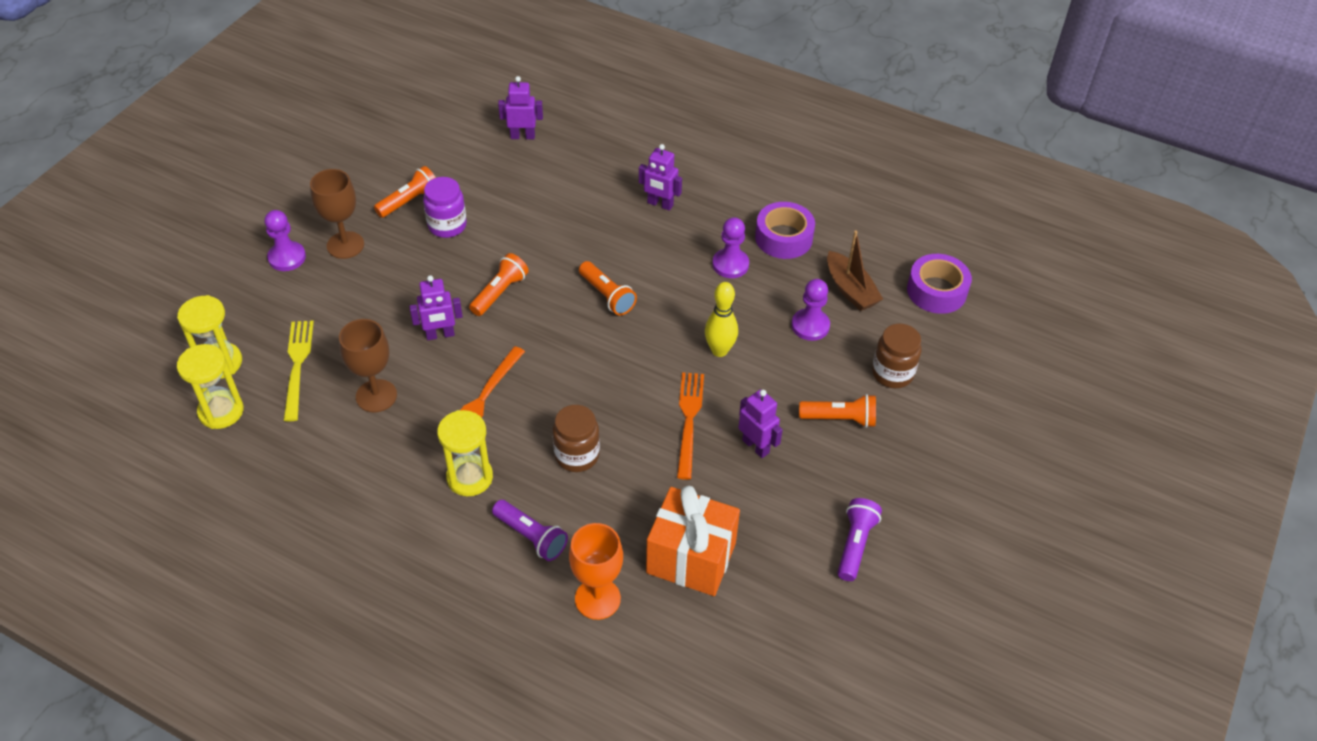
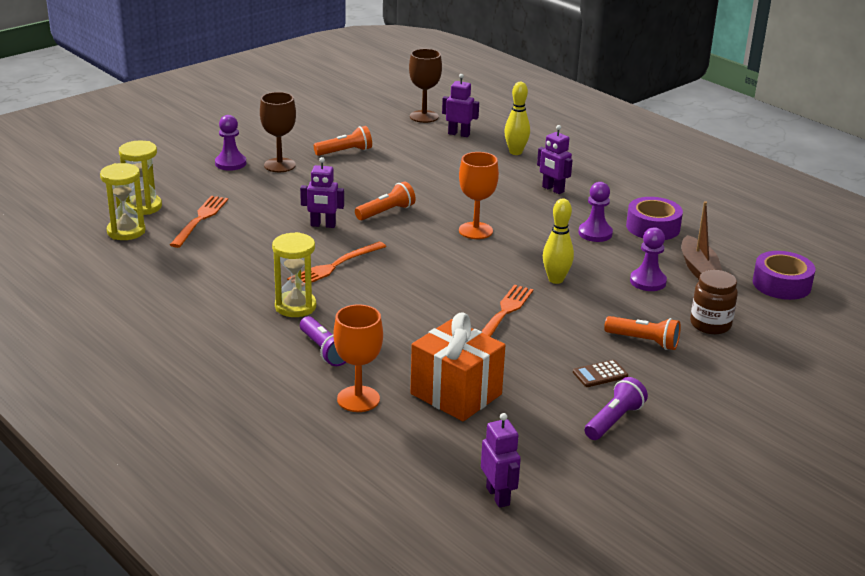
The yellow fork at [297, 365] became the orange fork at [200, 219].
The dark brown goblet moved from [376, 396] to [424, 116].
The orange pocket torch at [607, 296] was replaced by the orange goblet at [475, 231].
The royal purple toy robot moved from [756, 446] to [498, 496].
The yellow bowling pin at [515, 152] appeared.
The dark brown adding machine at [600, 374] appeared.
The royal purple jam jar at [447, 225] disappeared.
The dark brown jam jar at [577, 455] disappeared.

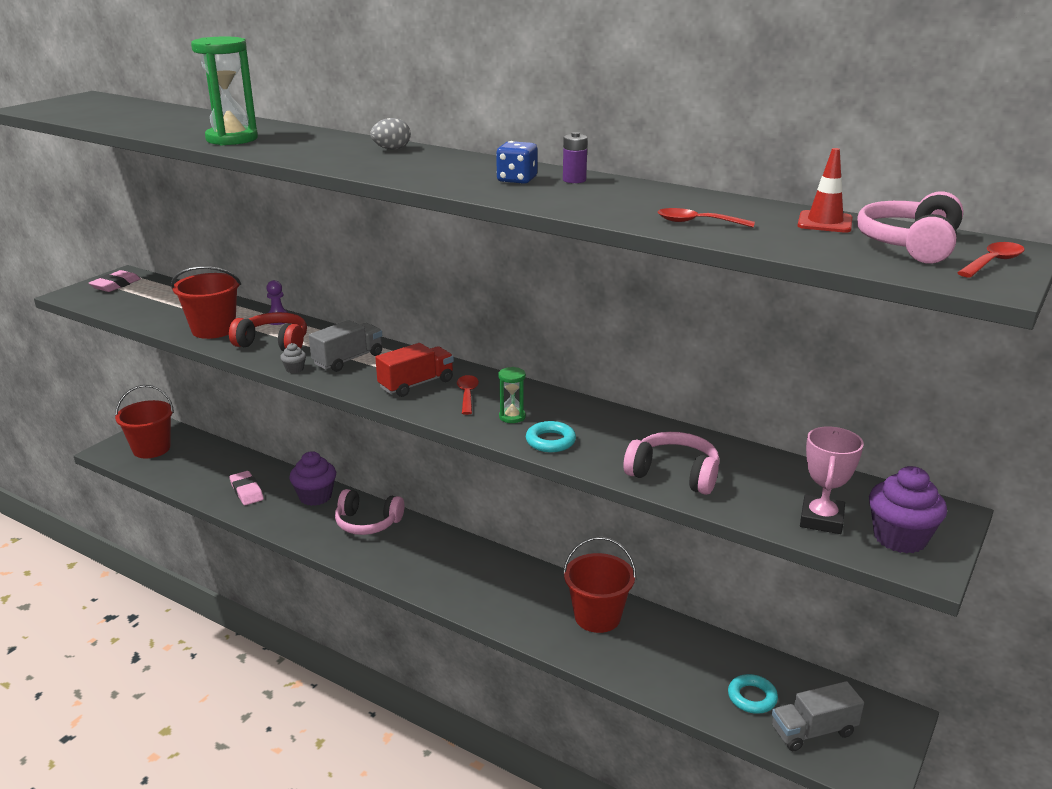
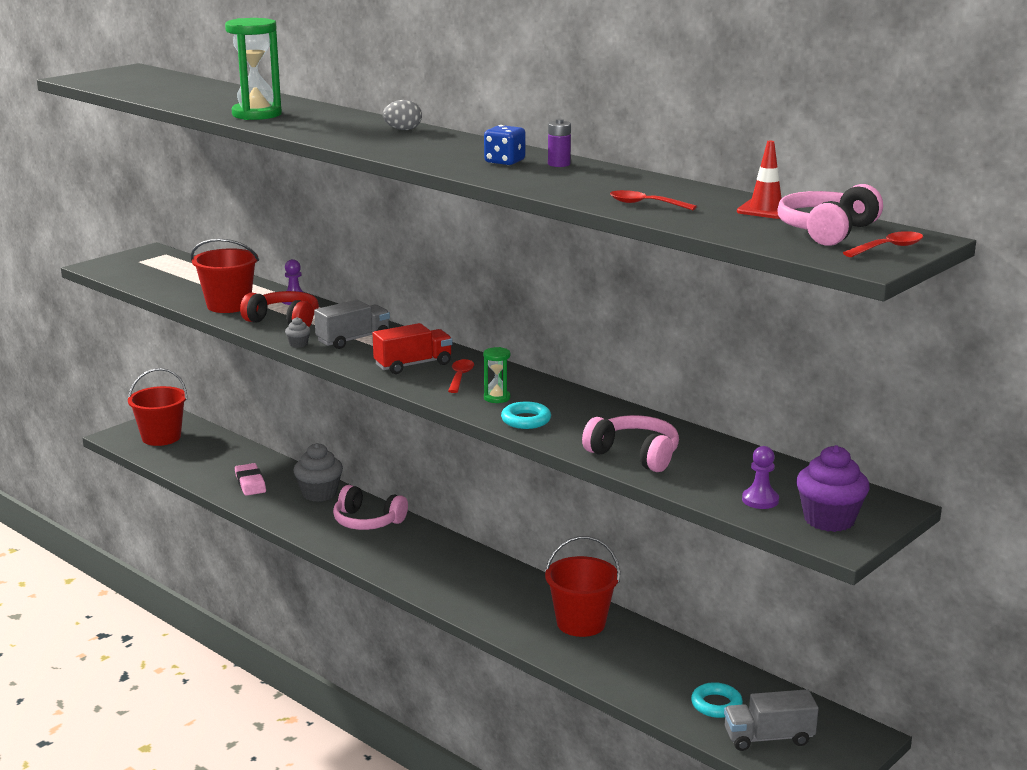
The royal purple muffin at [315, 496] became the ash-grey muffin at [319, 494].
The rose-pink trophy at [821, 520] was replaced by the royal purple pawn at [760, 500].
The rose-pink pencil eraser at [115, 285] disappeared.

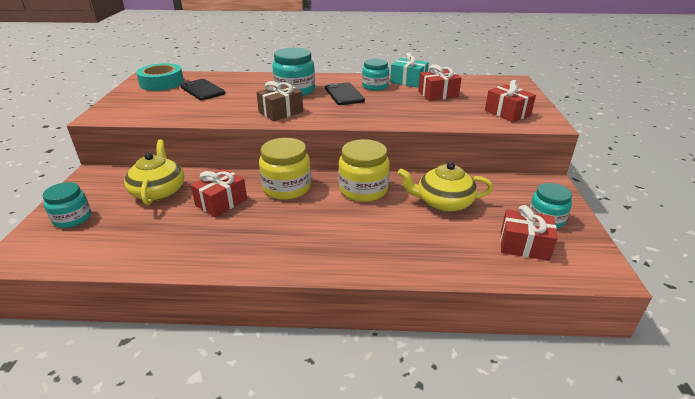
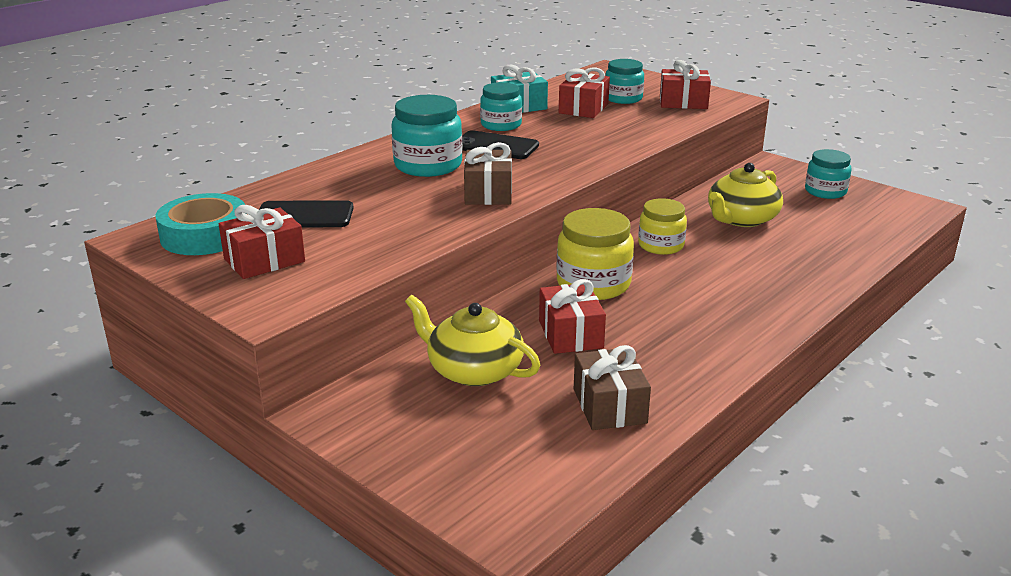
The crimson wrapped gift moved from [524, 245] to [264, 260].
The dark brown wrapped gift at [609, 406] appeared.
The aqua jam jar moved from [72, 218] to [623, 98].
The yellow jam jar at [363, 189] changed to 0.66 times the size.

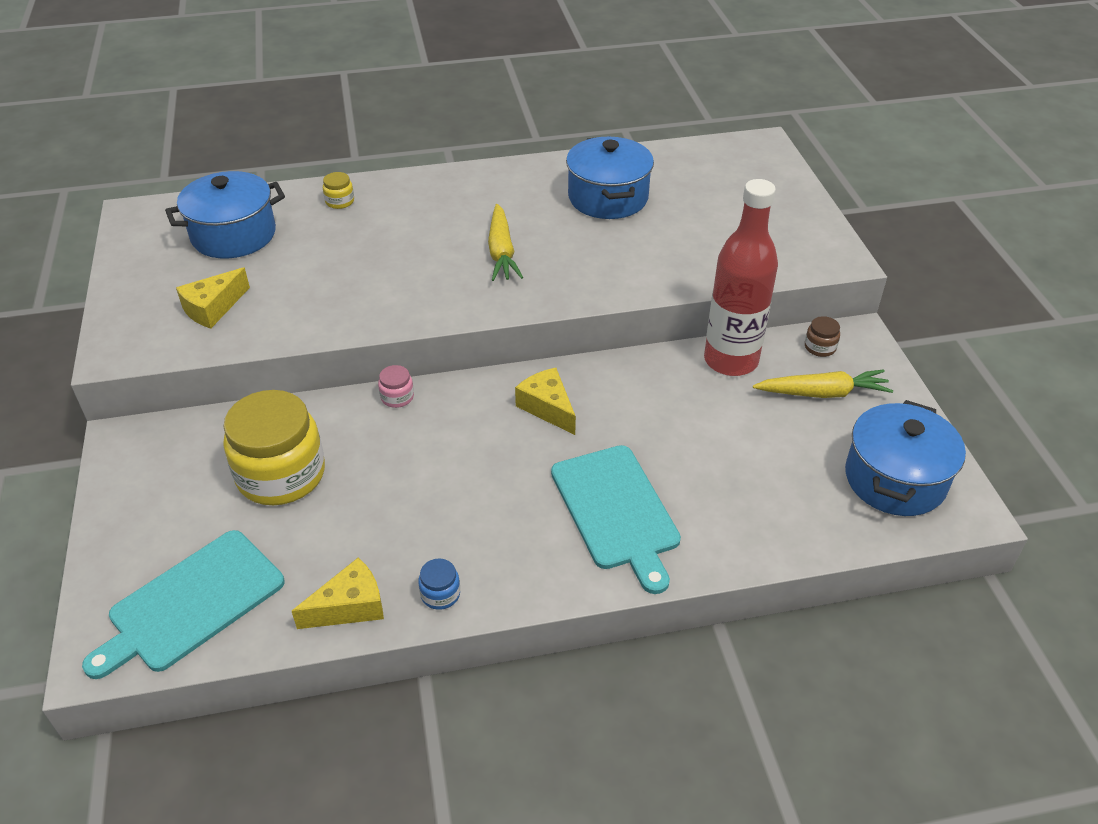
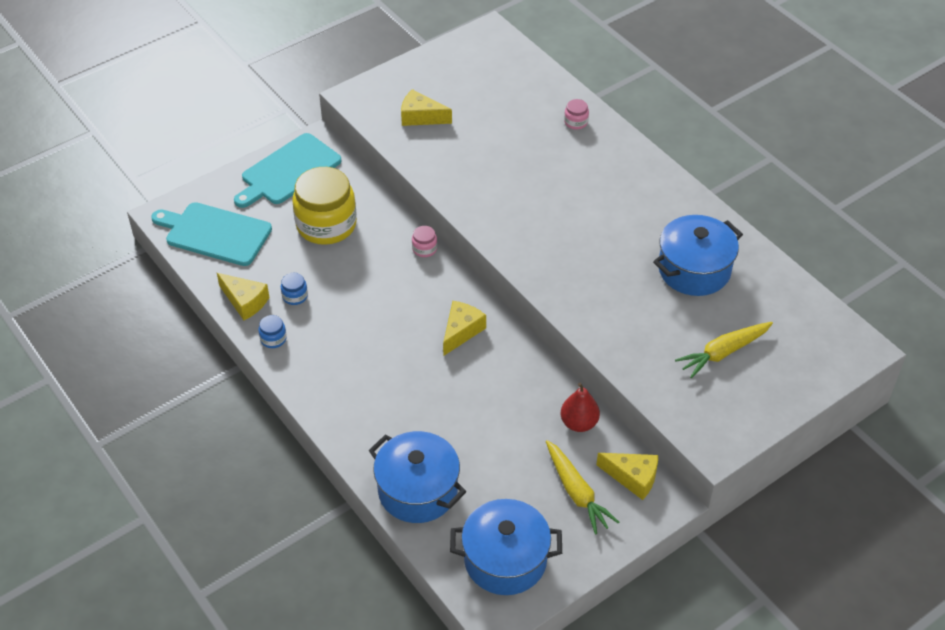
The aqua bread board moved from [616, 511] to [288, 171].
The royal blue jam jar at [295, 296] appeared.
The royal blue stockpot moved from [234, 235] to [418, 490].
The crimson bottle at [731, 360] was replaced by the crimson toy pear at [579, 423].
The yellow jam jar at [340, 201] became the rose-pink jam jar at [576, 122].
The dark brown jam jar at [820, 347] was replaced by the yellow cheese at [633, 478].
The yellow toy carrot moved from [501, 252] to [723, 353].

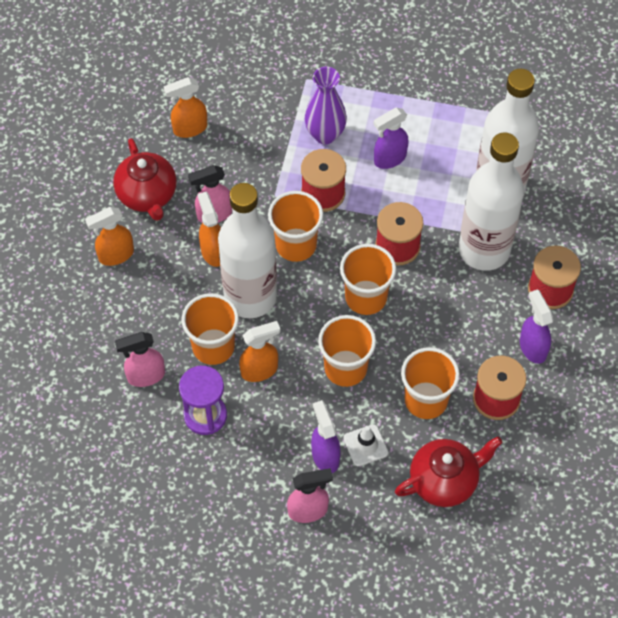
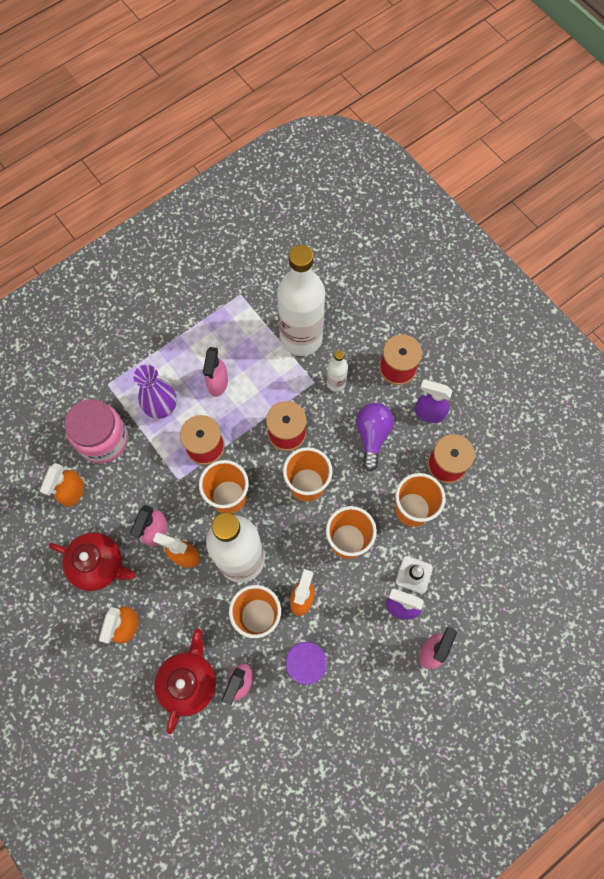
The rose-pink jam jar at [103, 439] appeared.
The crimson tea pot moved from [444, 481] to [188, 681].
The royal purple spray bottle at [389, 159] became the rose-pink spray bottle at [218, 383].
The pure white bottle at [484, 250] changed to 0.44 times the size.
The royal purple bulb at [372, 436] appeared.

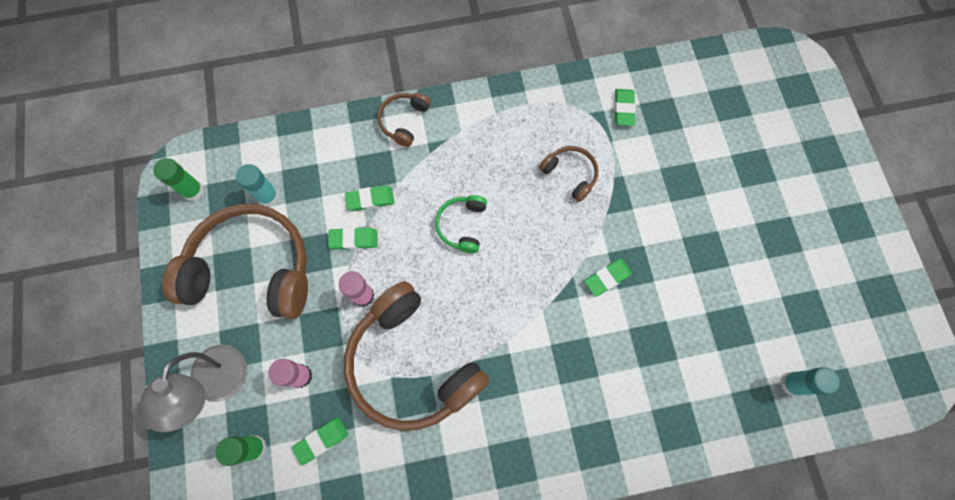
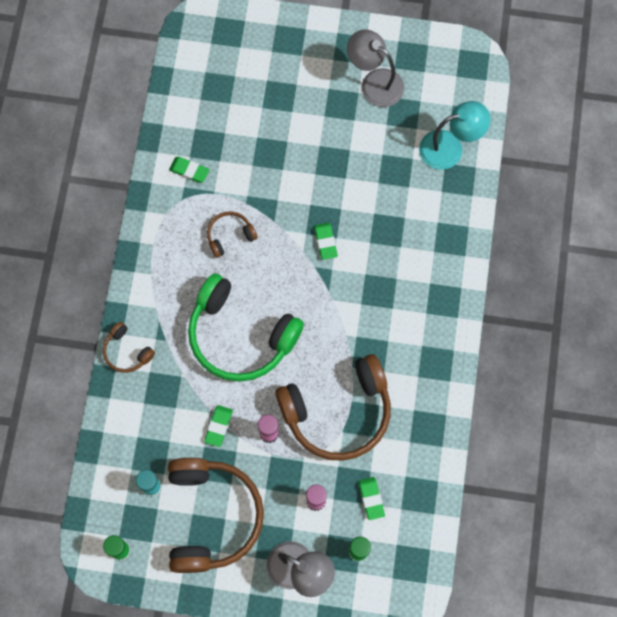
The dark brown headset at [252, 268] turned 150 degrees clockwise.
The green headset at [462, 225] changed to 2.20 times the size.
The ash-grey reading lamp at [374, 82] appeared.
The aqua glue stick at [792, 384] was replaced by the aqua reading lamp at [450, 147].
The green pencil eraser at [370, 199] disappeared.

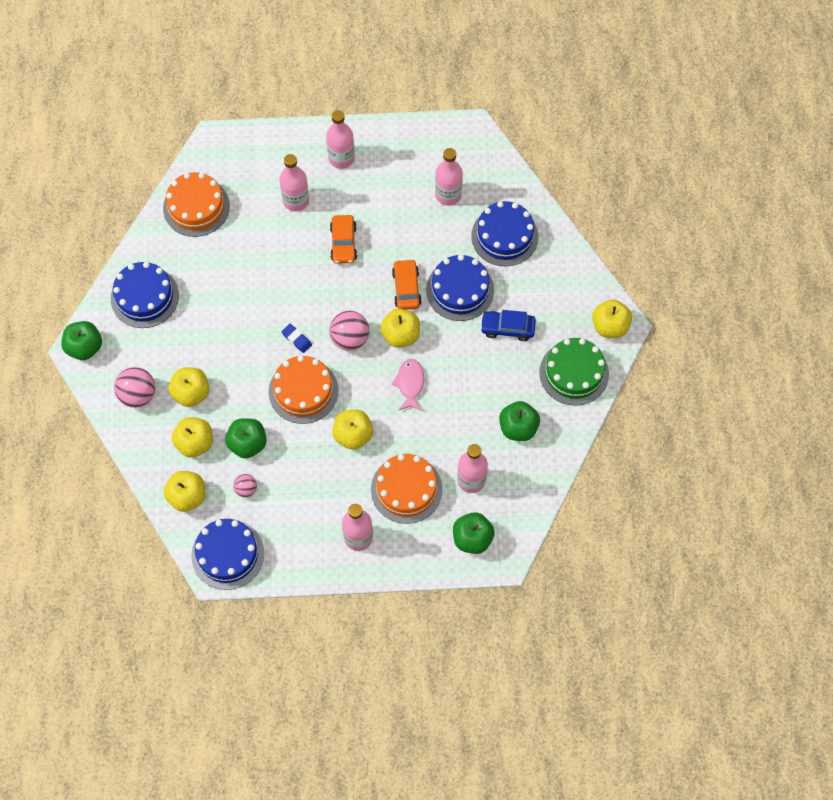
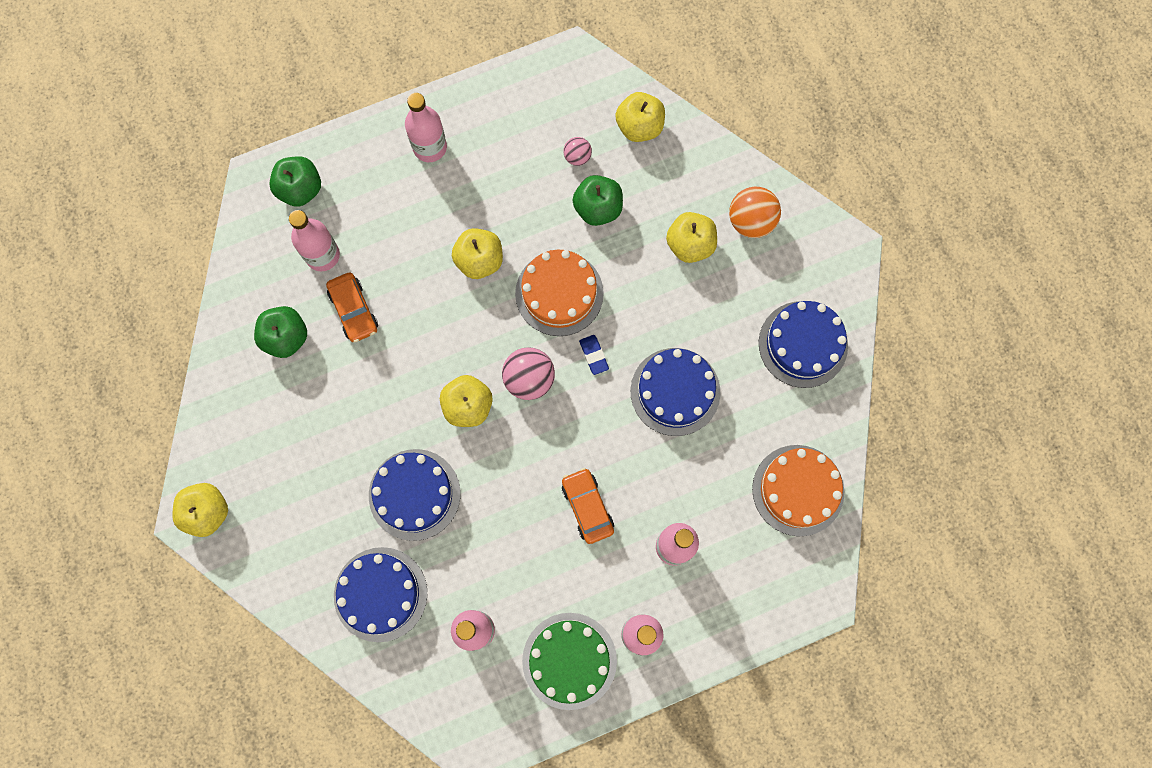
The orange automobile moved from [406, 288] to [354, 310].
The green gateau moved from [574, 373] to [569, 660].
The royal blue pencil eraser at [296, 339] turned 45 degrees clockwise.
The royal blue gateau moved from [227, 554] to [675, 391].
The rose-pink sphere at [138, 395] became the orange sphere at [751, 221].
The green apple fruit at [84, 347] disappeared.
The yellow apple fruit at [195, 443] disappeared.
The orange gateau at [406, 489] disappeared.
The rose-pink toy fish at [410, 384] disappeared.
The royal blue automobile at [507, 328] disappeared.

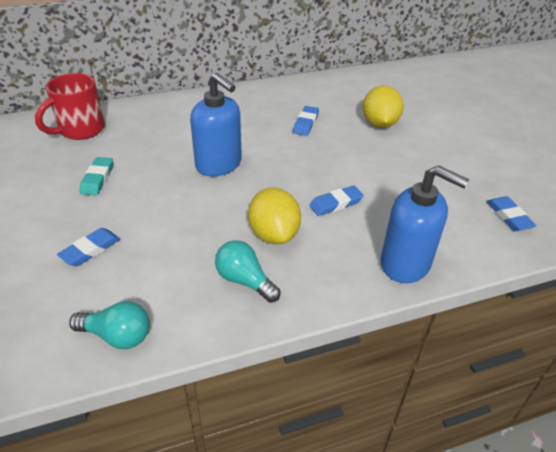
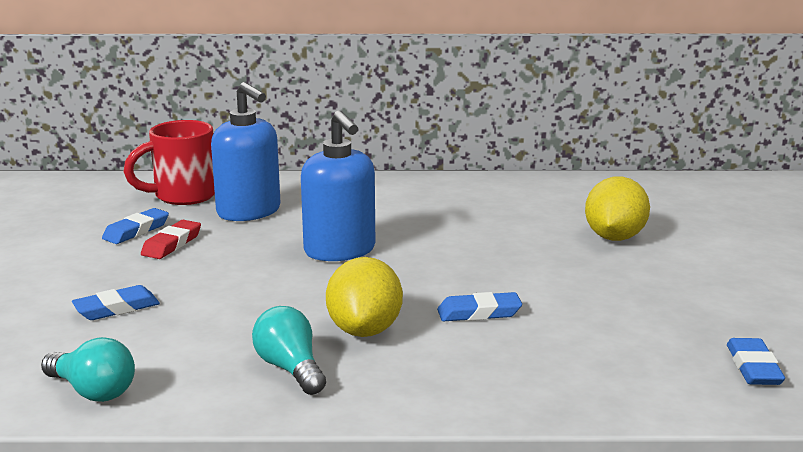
The royal blue pencil eraser moved from [306, 123] to [136, 231].
The aqua pencil eraser at [97, 179] became the crimson pencil eraser at [172, 244].
The royal blue soap dispenser moved from [405, 263] to [249, 212].

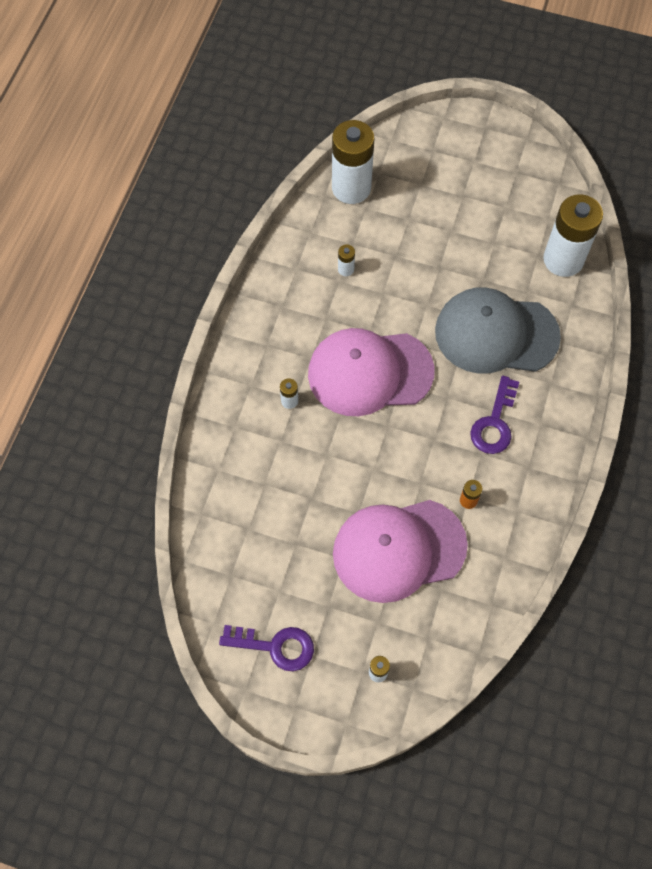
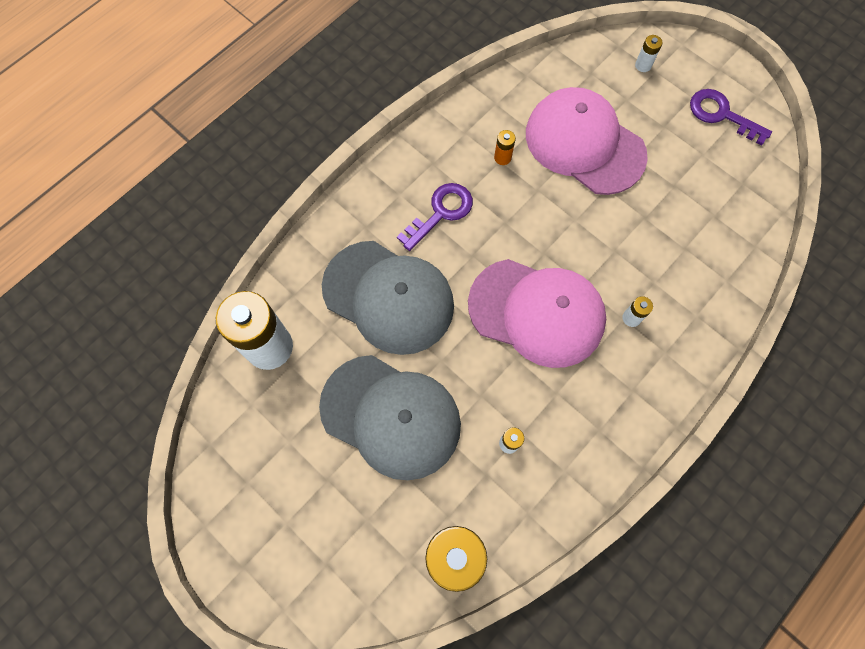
The ash-grey peaked cap at [391, 416] appeared.
The rose-pink peaked cap at [398, 550] turned 150 degrees counterclockwise.

